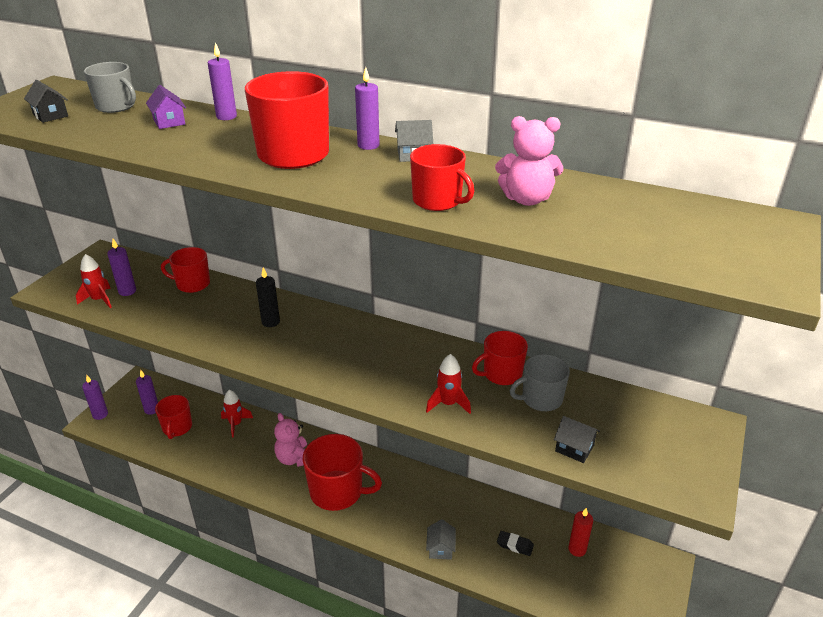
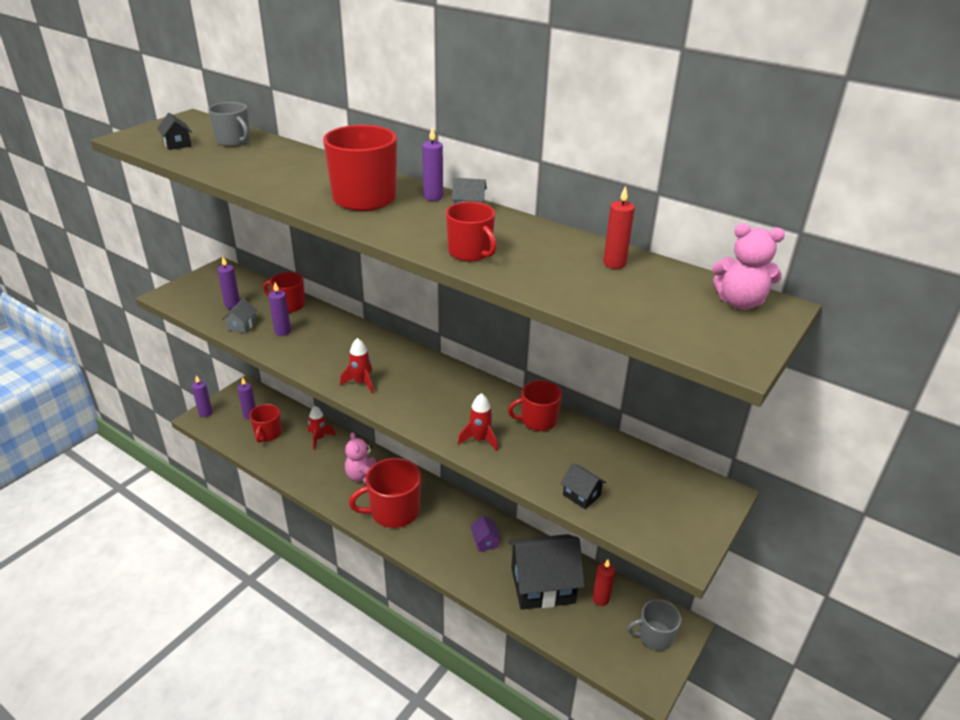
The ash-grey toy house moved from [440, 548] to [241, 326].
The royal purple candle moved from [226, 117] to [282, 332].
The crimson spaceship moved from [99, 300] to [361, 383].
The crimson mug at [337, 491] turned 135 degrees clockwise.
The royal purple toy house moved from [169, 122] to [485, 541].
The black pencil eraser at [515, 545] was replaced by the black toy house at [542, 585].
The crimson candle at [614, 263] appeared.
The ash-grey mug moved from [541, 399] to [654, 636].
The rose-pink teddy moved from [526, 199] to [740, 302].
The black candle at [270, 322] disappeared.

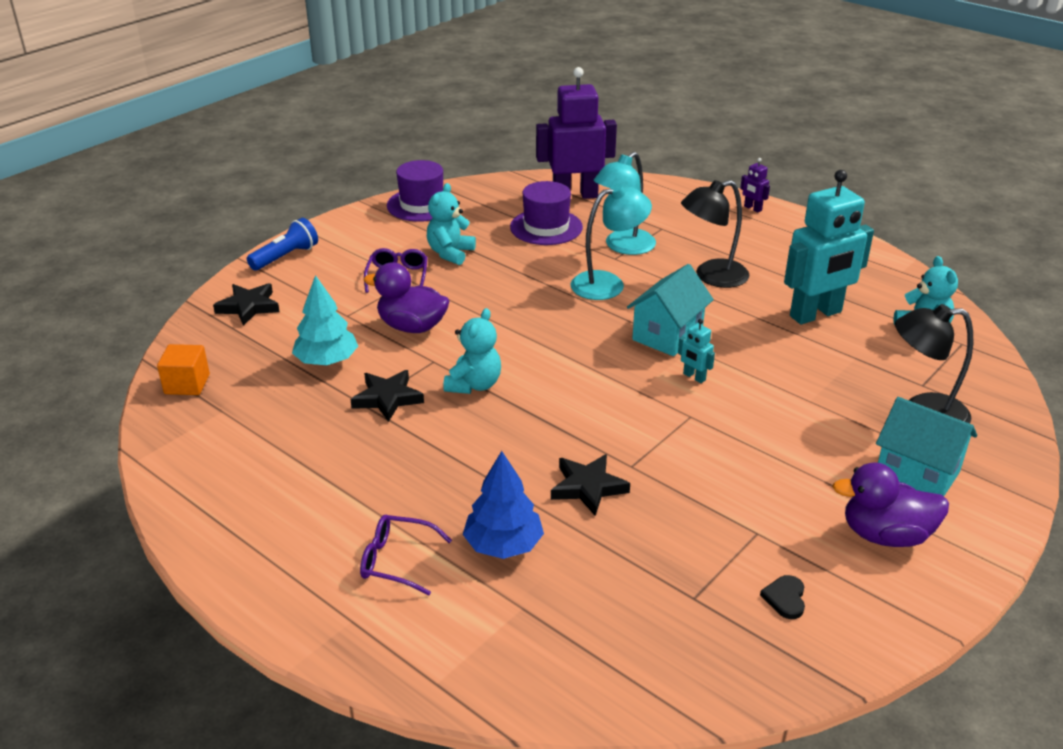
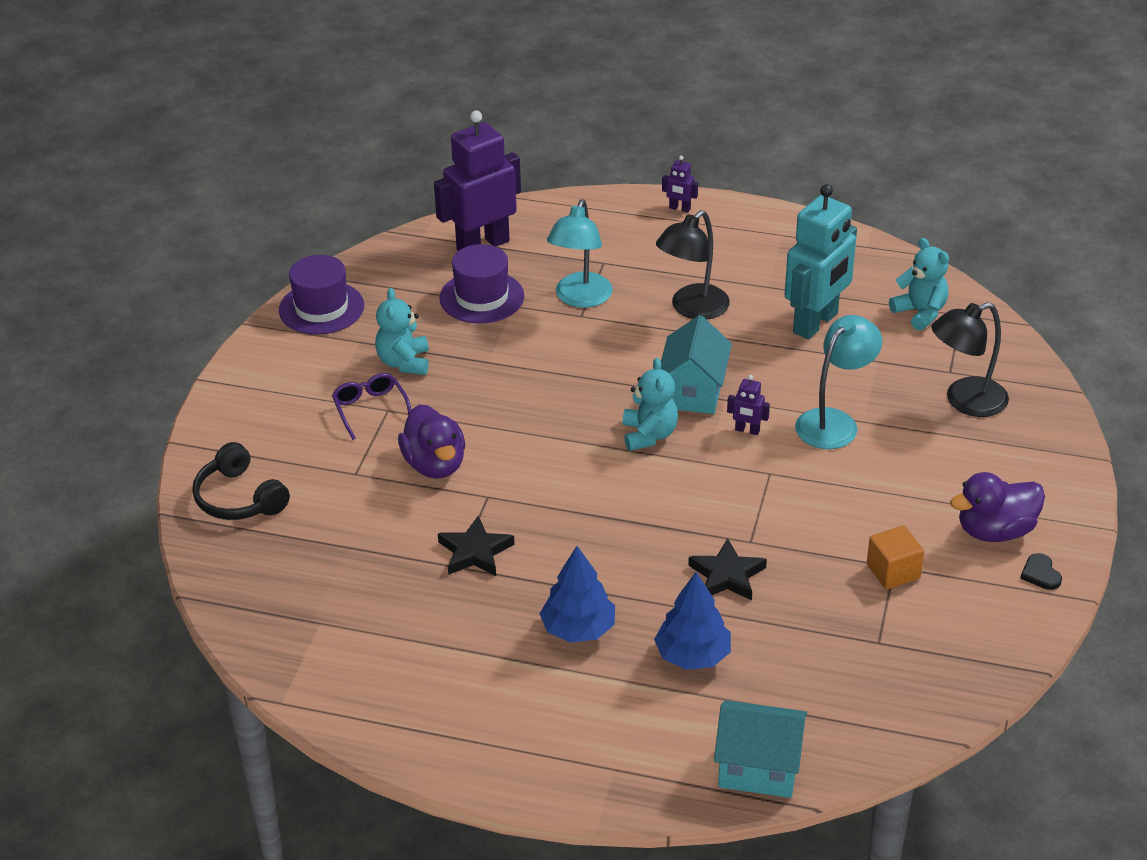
The black star at [248, 307] was replaced by the black headset at [239, 498].
The royal purple rubber duck at [412, 327] turned 105 degrees counterclockwise.
The royal blue toy tree at [578, 629] appeared.
The aqua teddy moved from [474, 385] to [649, 435].
The aqua toy house moved from [917, 474] to [758, 768].
The aqua toy robot at [694, 377] became the royal purple toy robot at [747, 430].
The aqua reading lamp moved from [608, 283] to [834, 422].
The orange block moved from [187, 384] to [893, 571].
The black heart shape moved from [785, 598] to [1040, 574].
The royal blue pocket torch at [285, 257] disappeared.
The aqua toy tree at [327, 361] disappeared.
The royal purple eyeglasses at [396, 561] disappeared.

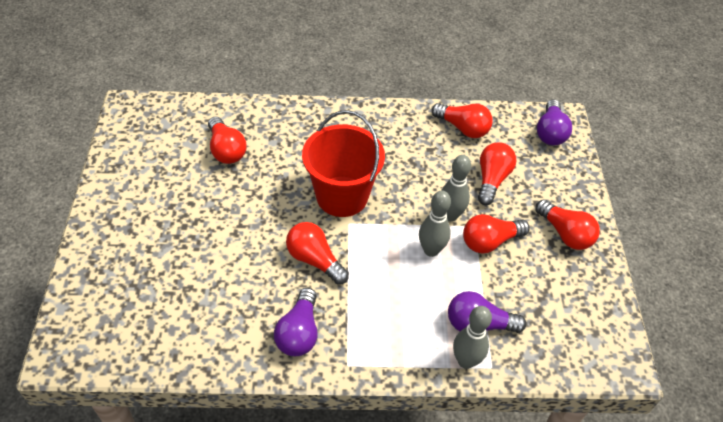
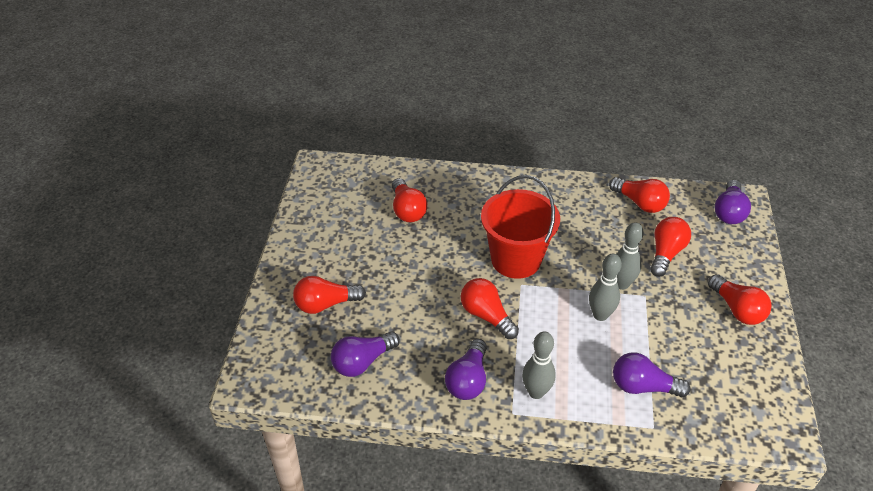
The crimson bulb moved from [490, 242] to [326, 304].
The royal purple bulb at [363, 362] appeared.
The ash-grey bowling pin moved from [465, 361] to [536, 392].

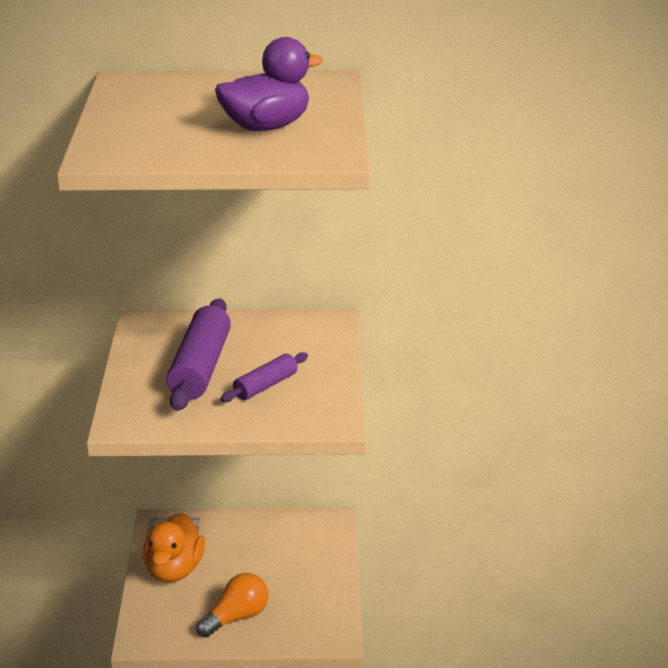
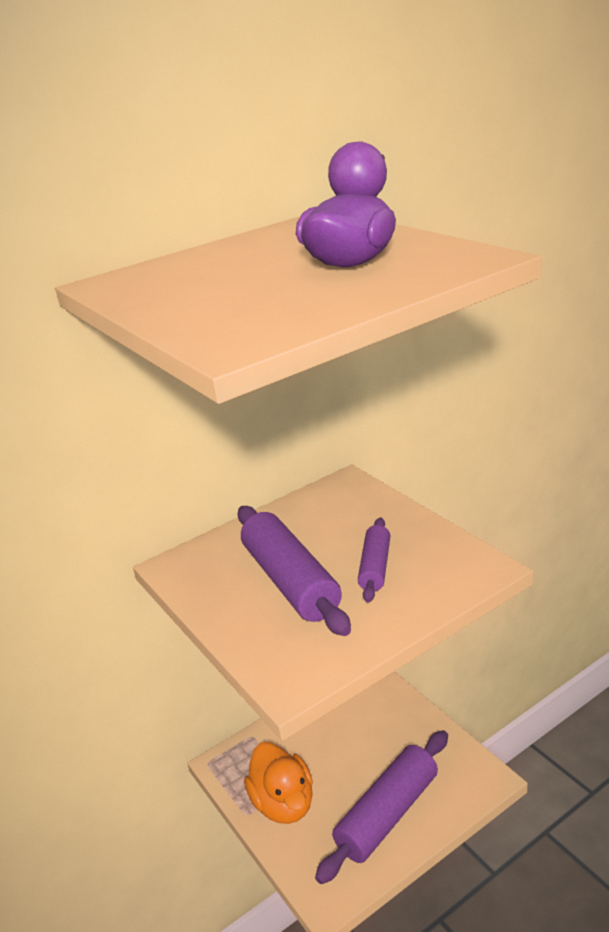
The orange bulb at [236, 617] was replaced by the royal purple rolling pin at [388, 814].

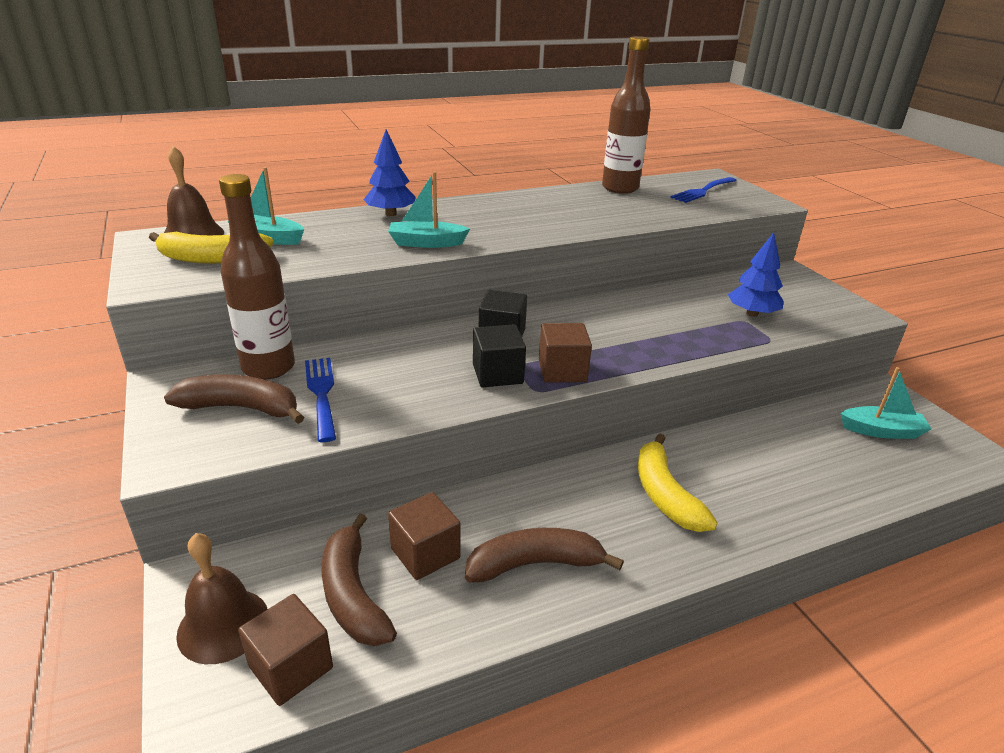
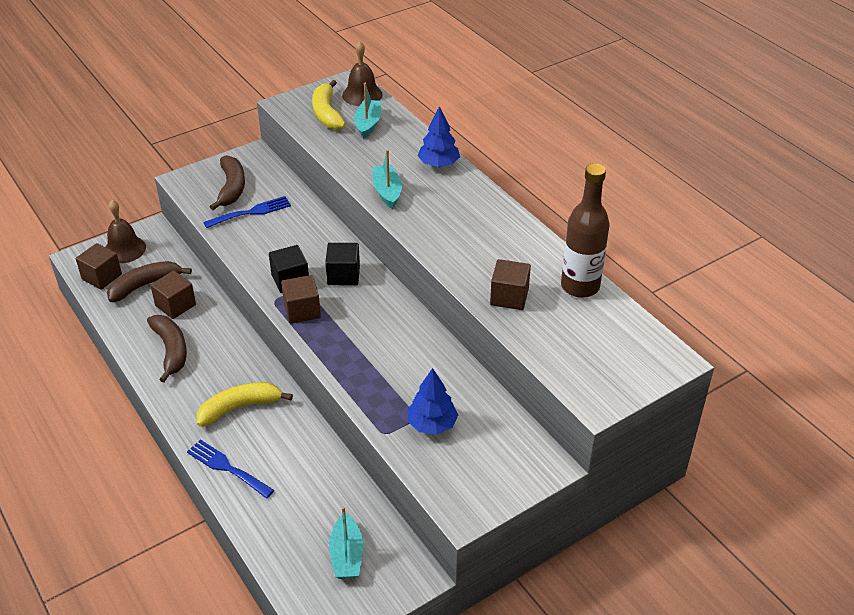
The royal blue fork moved from [702, 191] to [227, 467].
The dark brown block at [509, 297] appeared.
The dark brown bottle at [268, 367] disappeared.

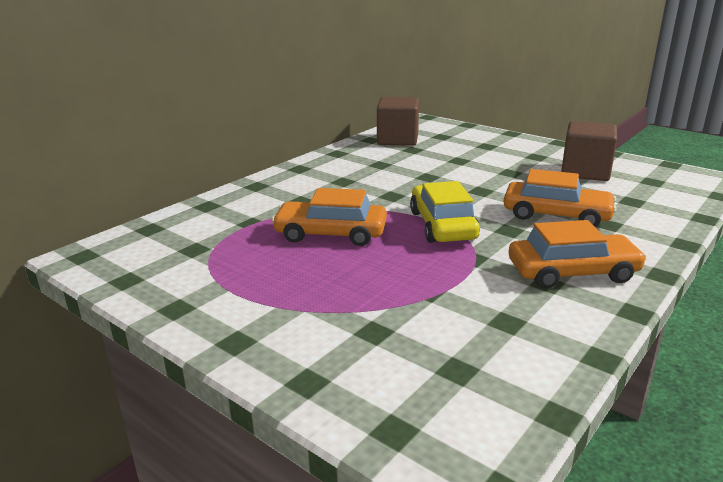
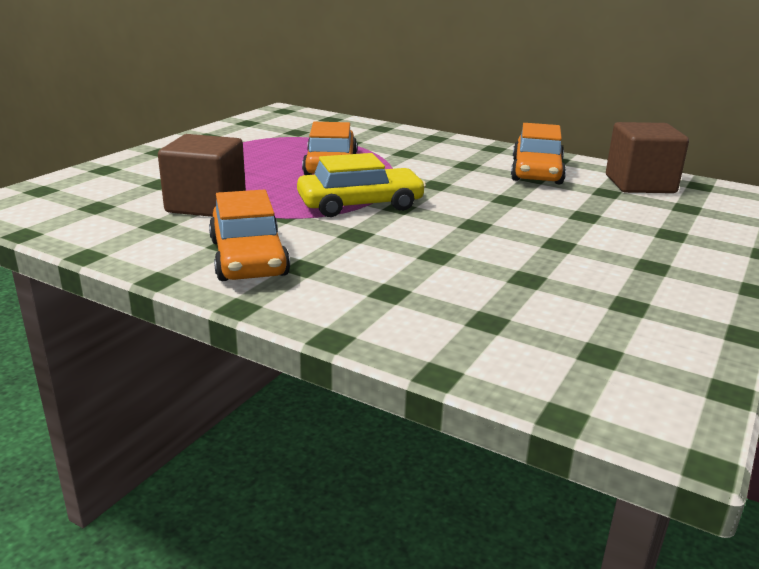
The dark brown block moved from [585, 172] to [206, 205].
The orange automobile moved from [556, 215] to [536, 171].

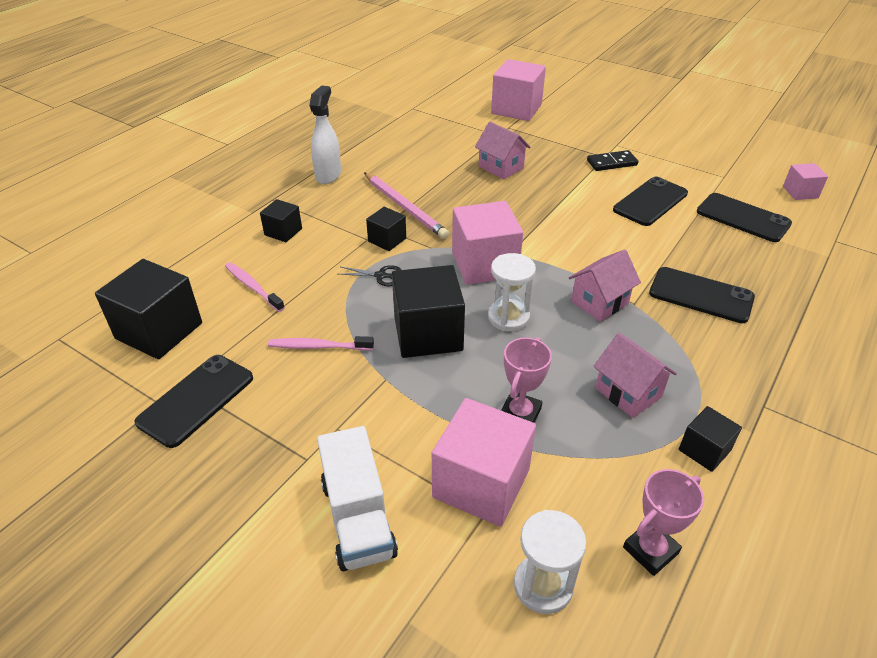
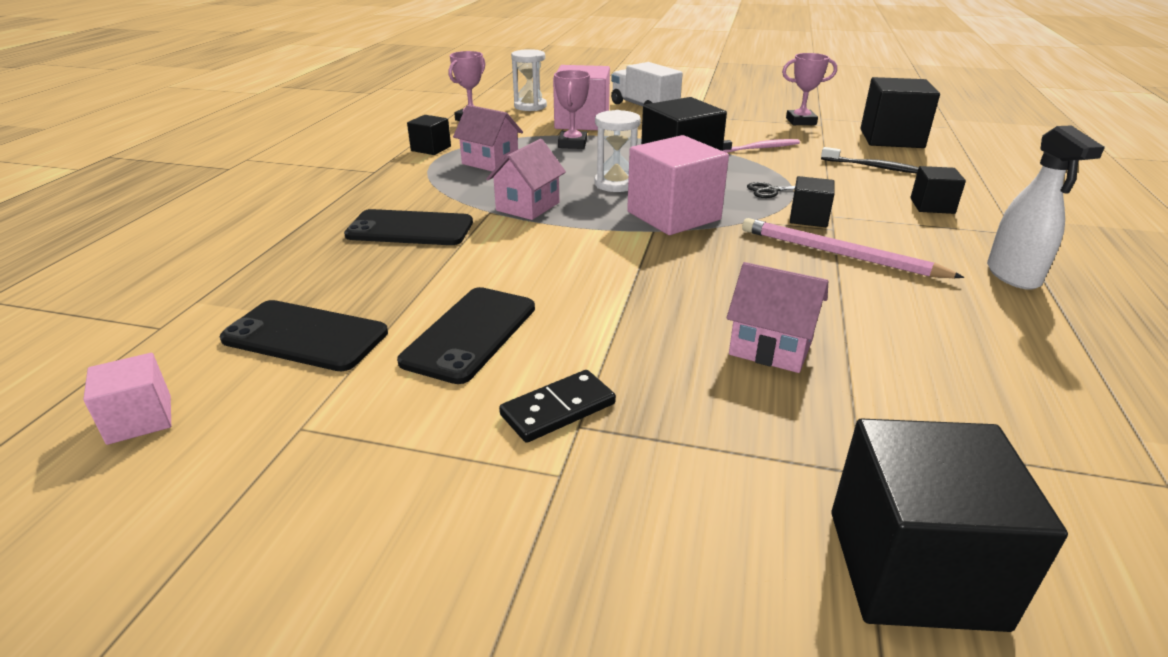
The black phone at [196, 400] was replaced by the rose-pink trophy at [801, 121].
The rose-pink dental brush at [253, 287] became the black dental brush at [873, 167].
The rose-pink block at [516, 109] became the black block at [914, 568].

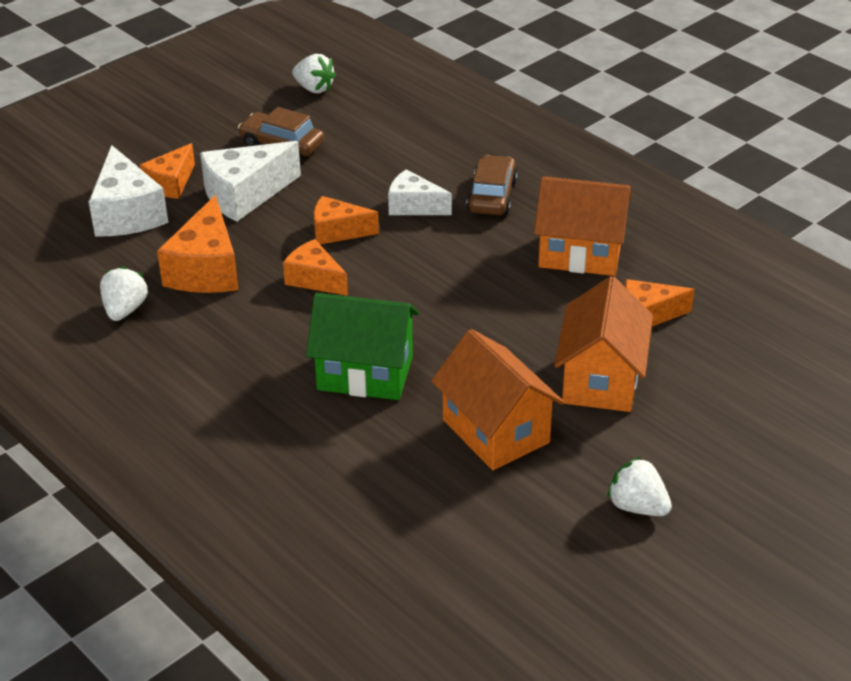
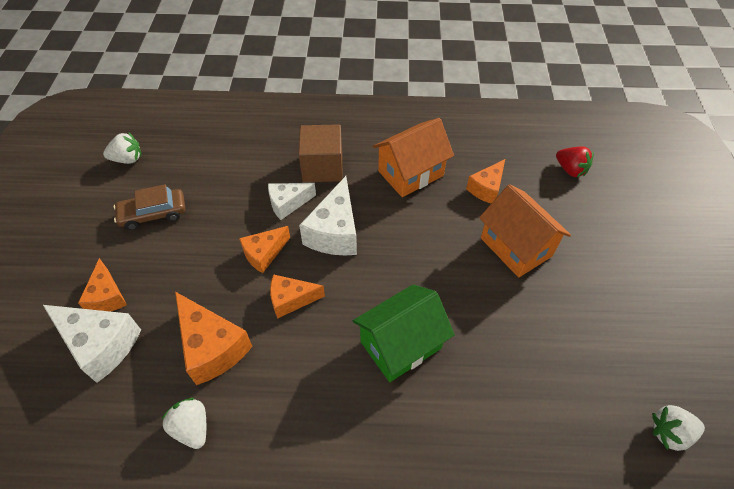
The dark brown automobile at [492, 196] was replaced by the dark brown block at [322, 167].
The pure white cheese moved from [245, 195] to [335, 232].
The crimson berry at [570, 170] appeared.
The pure white berry moved from [637, 506] to [669, 432].
The orange toy house at [496, 431] disappeared.

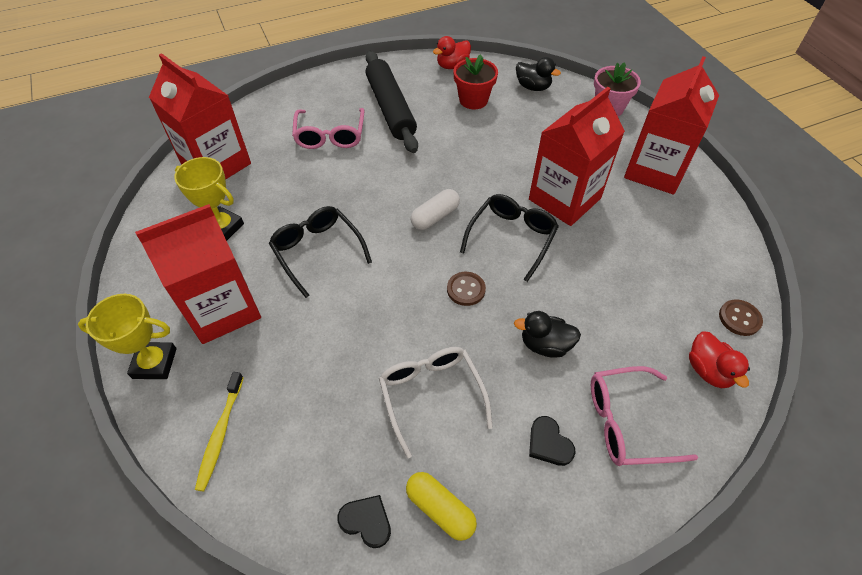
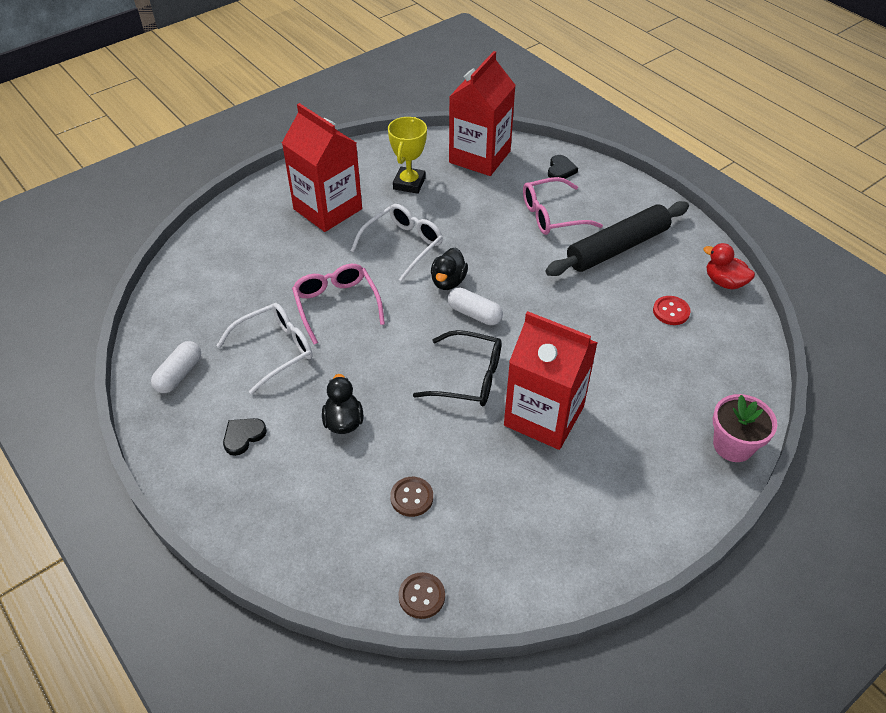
The yellow pill at [440, 509] became the pure white pill at [179, 374].
The rose-pink eyeglasses moved from [627, 422] to [336, 305].
The black eyeglasses at [317, 251] became the pure white eyeglasses at [403, 245].
The dark brown sewing button moved from [466, 289] to [411, 497].
The black rubber duck moved from [533, 87] to [448, 281].
The black heart shape moved from [366, 521] to [560, 170].
The crimson plant pot at [473, 100] was replaced by the crimson sewing button at [671, 311].
The yellow trophy at [155, 363] disappeared.
The yellow dental brush at [220, 433] disappeared.
The crimson carton at [655, 170] disappeared.
The crimson rubber duck at [708, 370] disappeared.

